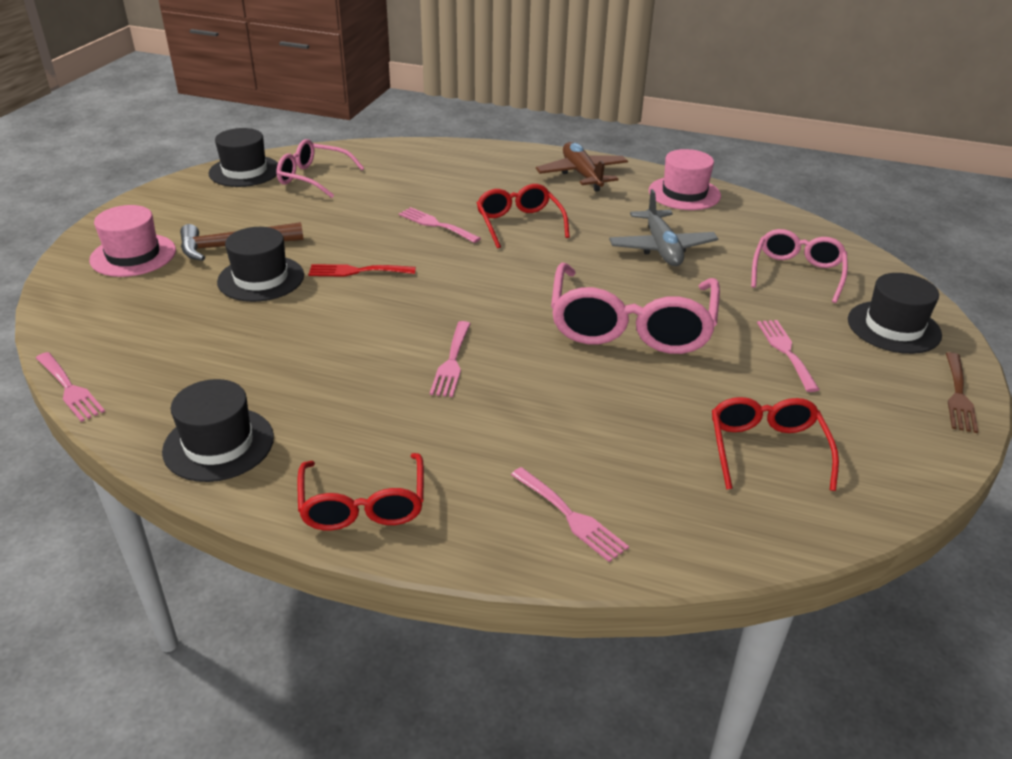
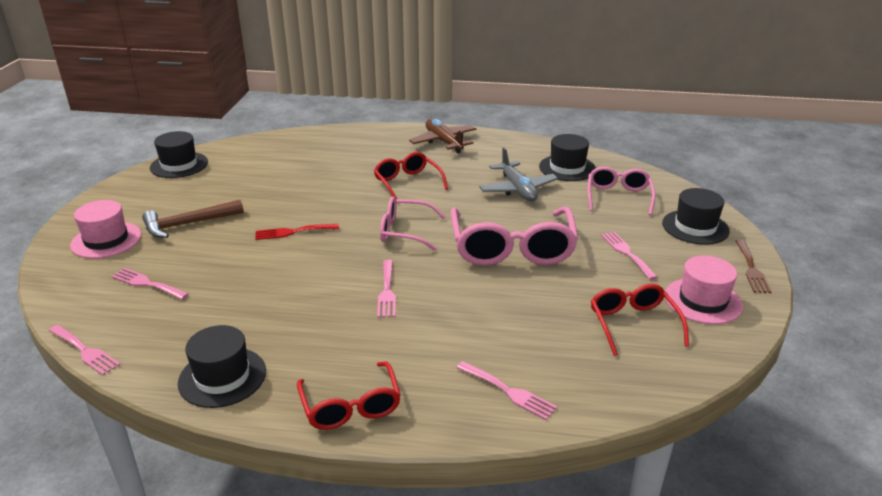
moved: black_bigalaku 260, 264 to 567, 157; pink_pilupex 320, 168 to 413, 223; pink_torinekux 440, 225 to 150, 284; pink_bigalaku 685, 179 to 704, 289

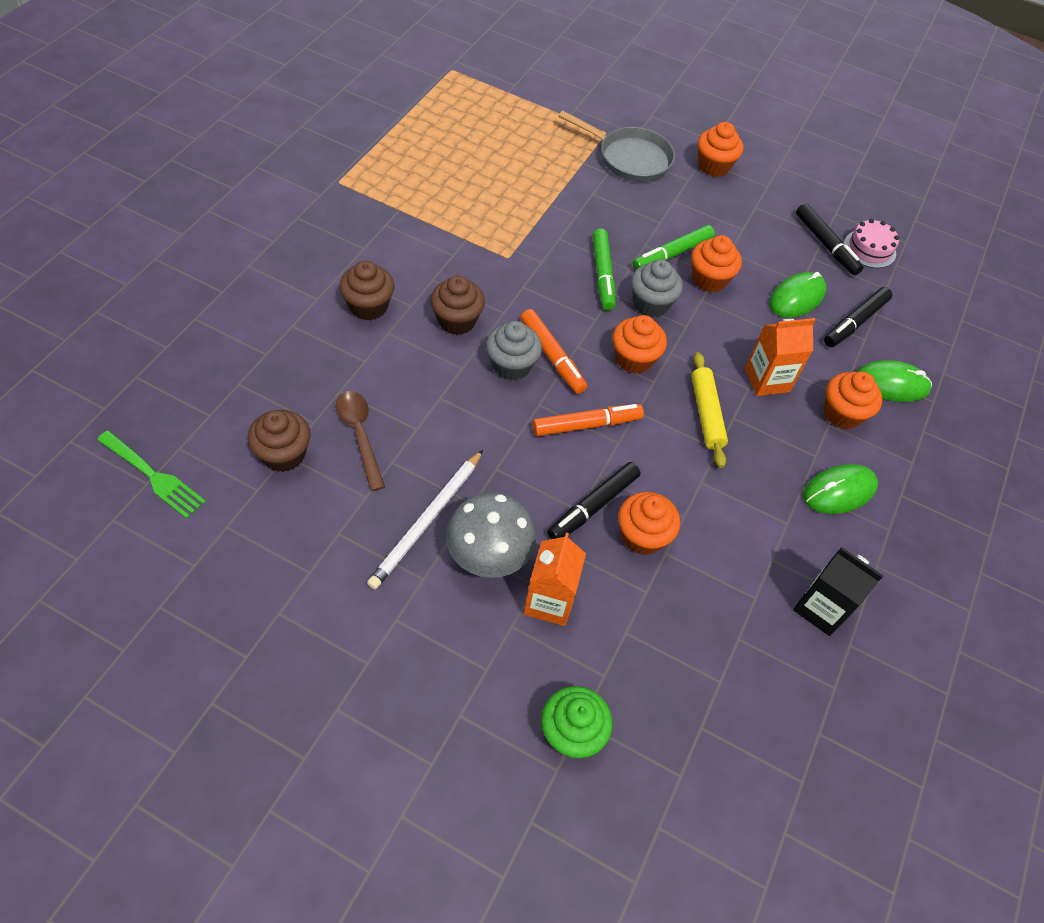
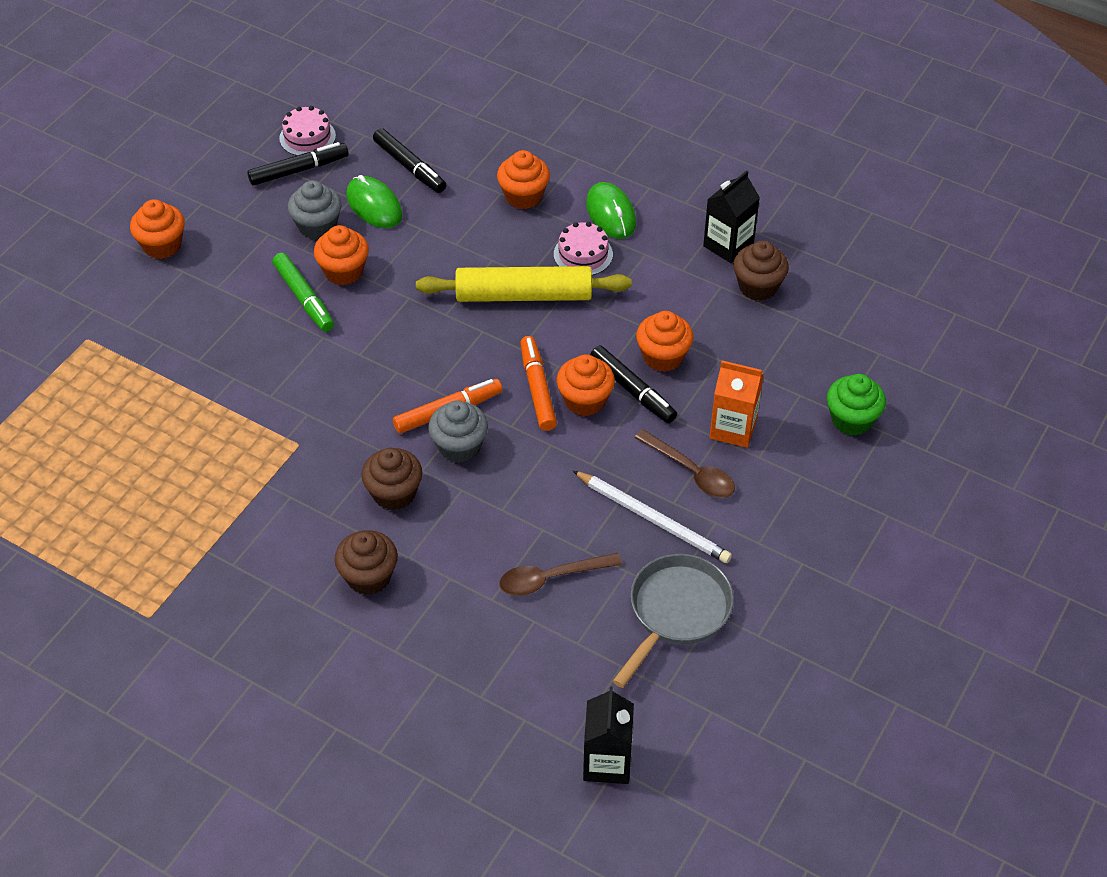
removed: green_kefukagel 604, 269; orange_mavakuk 780, 357; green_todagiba 894, 381
added: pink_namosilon 583, 248
moved: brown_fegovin 279, 441 to 761, 271; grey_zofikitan 617, 146 to 673, 621; orange_fegovin 639, 344 to 585, 385; grey_fegovin 657, 288 to 315, 210
replaced: green_torinekux 151, 475 to black_mavakuk 608, 735; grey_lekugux 491, 535 to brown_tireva 684, 463
resized: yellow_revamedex 709, 410 = 524, 284 x1.56

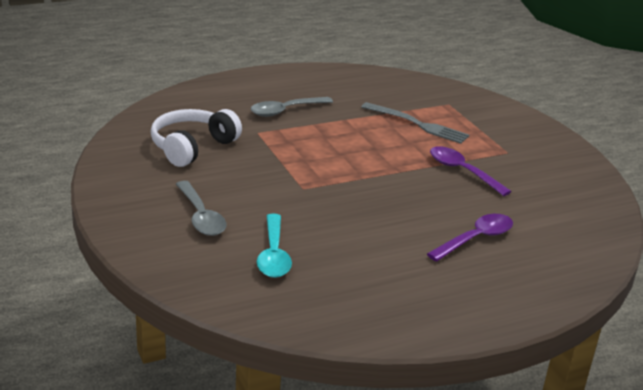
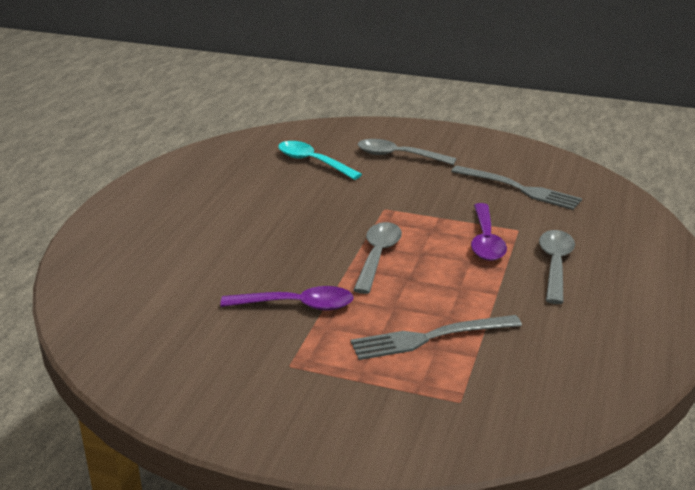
added: grey_tireva 377, 258
moved: purple_tireva 470, 238 to 489, 232
replaced: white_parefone 196, 138 to grey_torinekux 516, 188

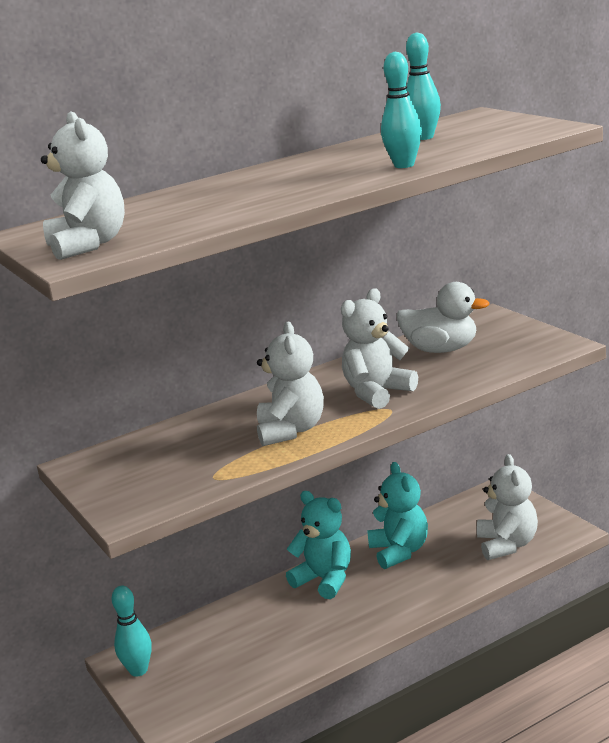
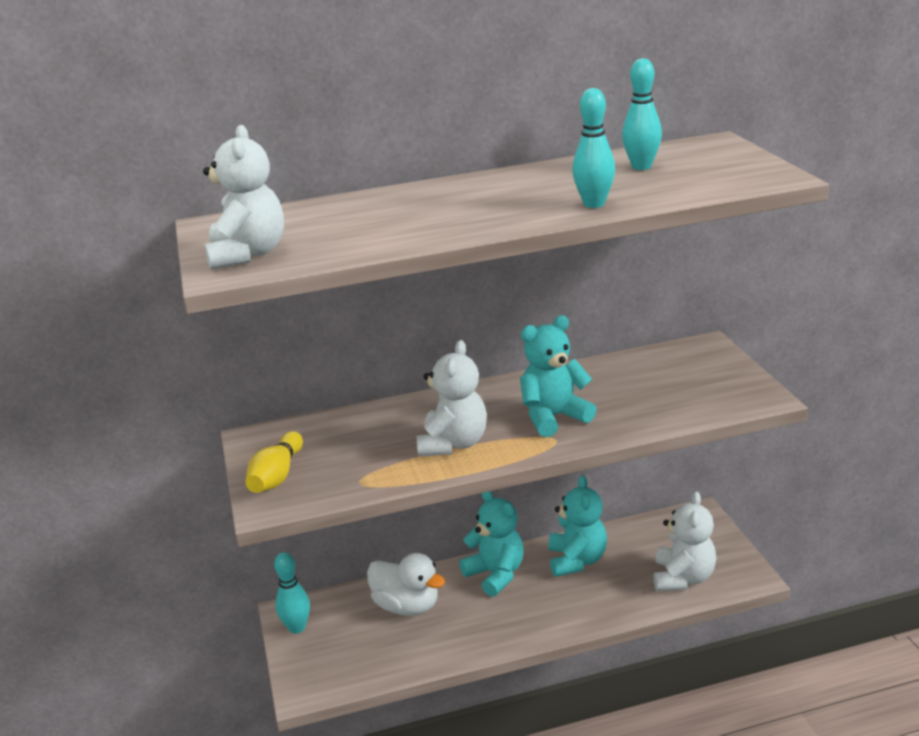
added: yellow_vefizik 274, 462
moved: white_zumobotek 443, 317 to 406, 584
recoloured: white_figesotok 379, 348 to turquoise_figesotok 558, 376

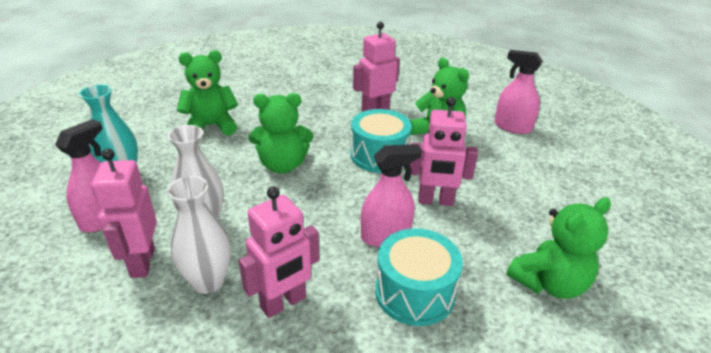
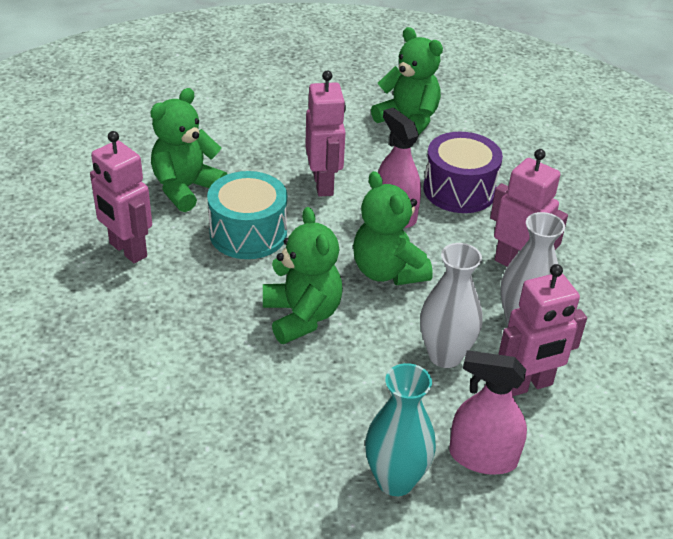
removed: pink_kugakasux 518, 92
moved: green_figesotok 207, 92 to 393, 228
recoloured: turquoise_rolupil 419, 277 to purple_rolupil 463, 172

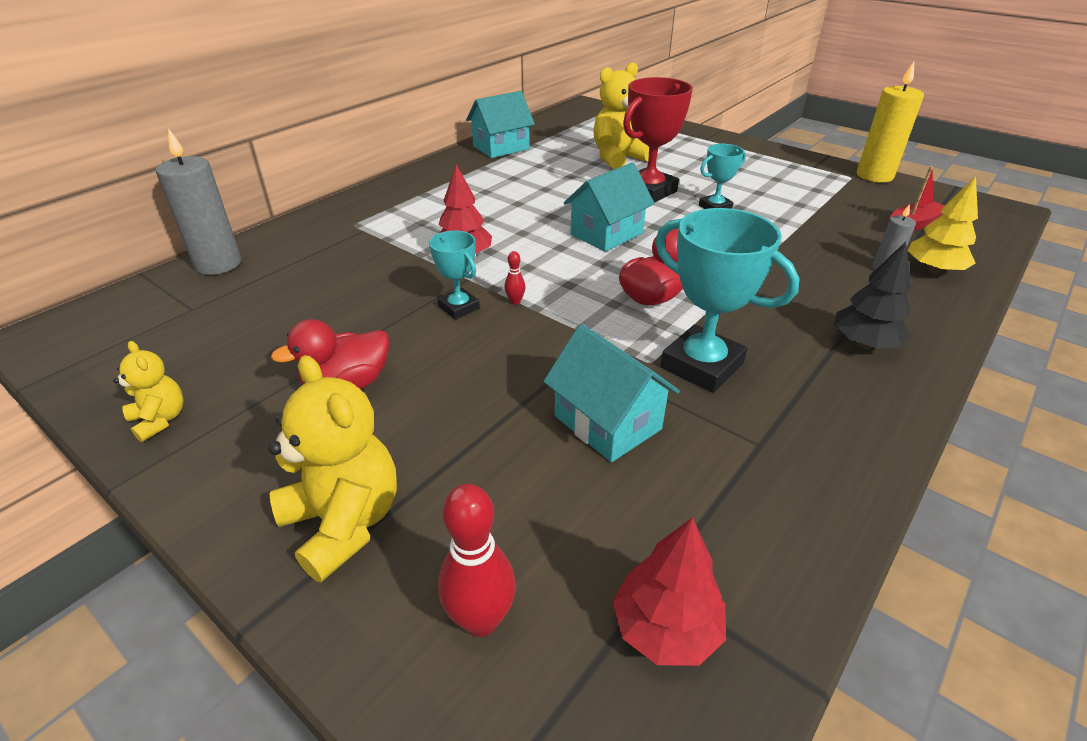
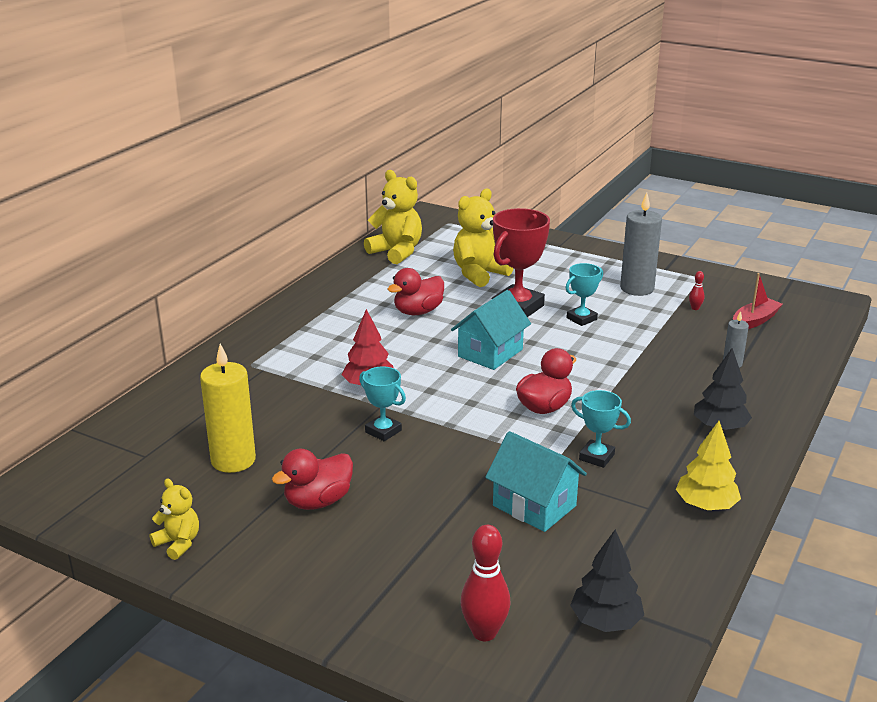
removed: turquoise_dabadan 500, 124
added: red_zumobotek 416, 291
moved: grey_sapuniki 198, 201 to 641, 244; yellow_figesotok 332, 468 to 393, 217; red_vefizik 514, 278 to 697, 290; yellow_sapuniki 890, 122 to 228, 408; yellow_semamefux 943, 225 to 708, 465
recoloured: red_semamefux 669, 591 to black_semamefux 607, 580
resized: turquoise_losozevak 727, 300 = 601, 429 x0.56

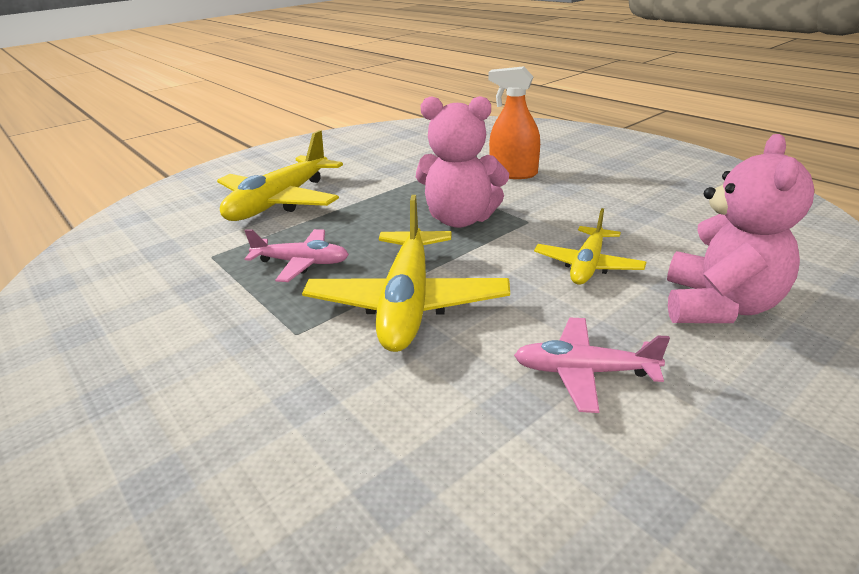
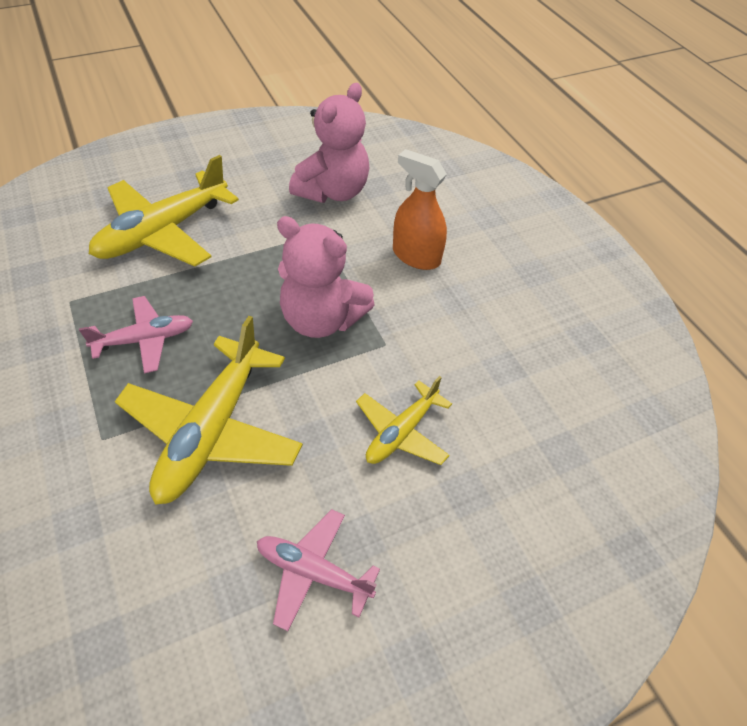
moved: pink_figesotok 740, 228 to 329, 143
turned: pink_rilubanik 296, 255 = 136, 335 45 degrees counterclockwise

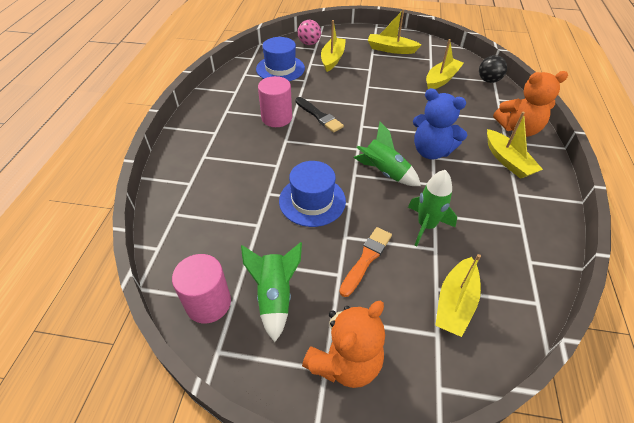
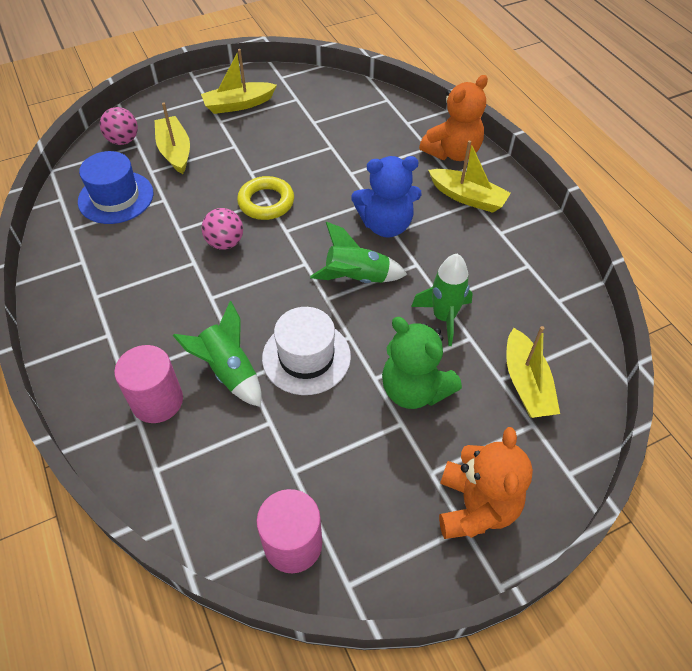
removed: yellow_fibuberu 445, 64; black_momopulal 493, 69
added: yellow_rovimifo 265, 198
moved: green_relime 271, 292 to 217, 354; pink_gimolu 275, 101 to 148, 384
replaced: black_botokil 319, 114 to pink_momopulal 222, 229; orange_botokil 365, 262 to green_figesotok 422, 363
recoloured: blue_bigalaku 312, 194 to white_bigalaku 306, 351

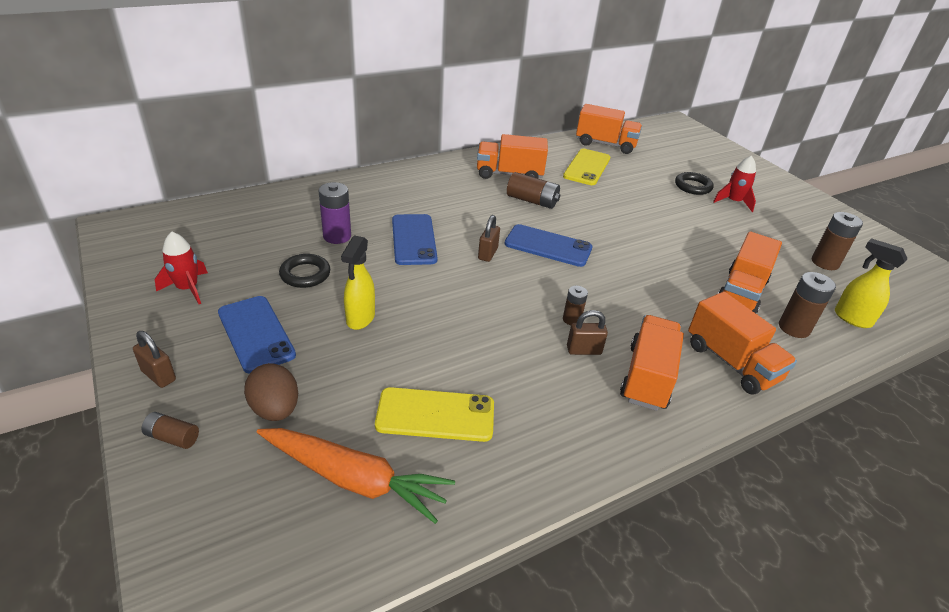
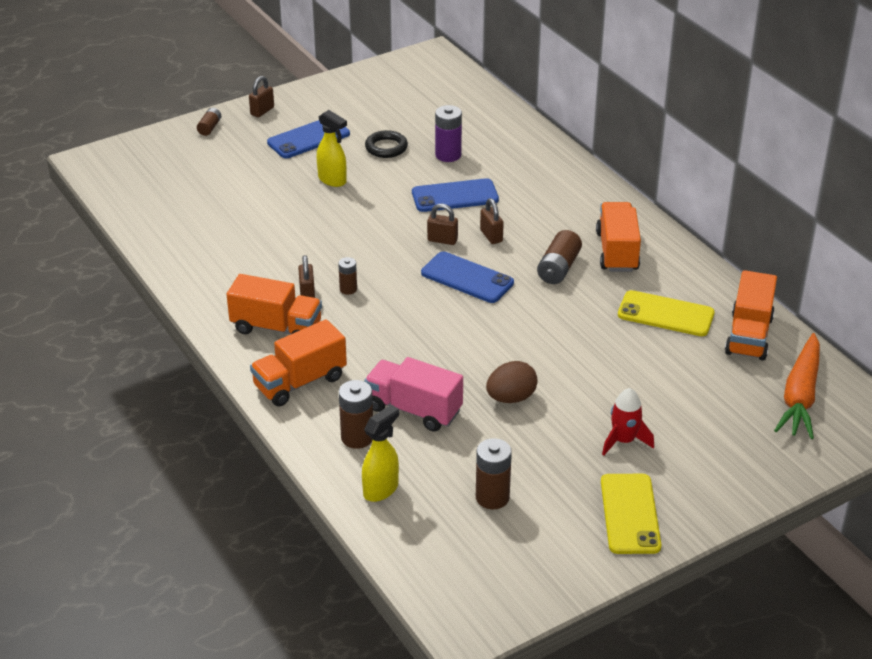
removed: red_relime 181, 268; black_rovimifo 694, 183
added: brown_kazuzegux 492, 221
moved: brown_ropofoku 271, 392 to 512, 382; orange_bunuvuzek 356, 476 to 797, 386; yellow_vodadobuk 434, 414 to 631, 514
recoloured: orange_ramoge 750, 272 to pink_ramoge 413, 394
turned: yellow_kugakasux 358, 282 = 332, 148 150 degrees counterclockwise; blue_vodadobuk 548, 245 = 467, 277 75 degrees counterclockwise

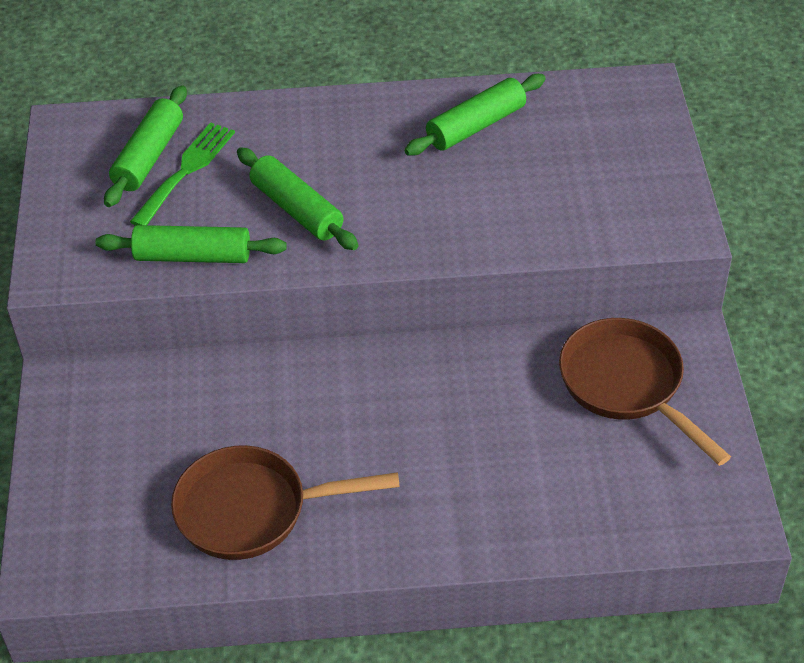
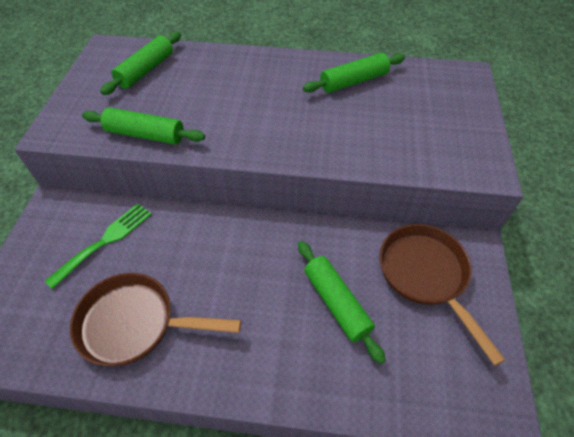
moved: green_torinekux 182, 174 to 98, 246; green_revamedex 297, 198 to 342, 302

